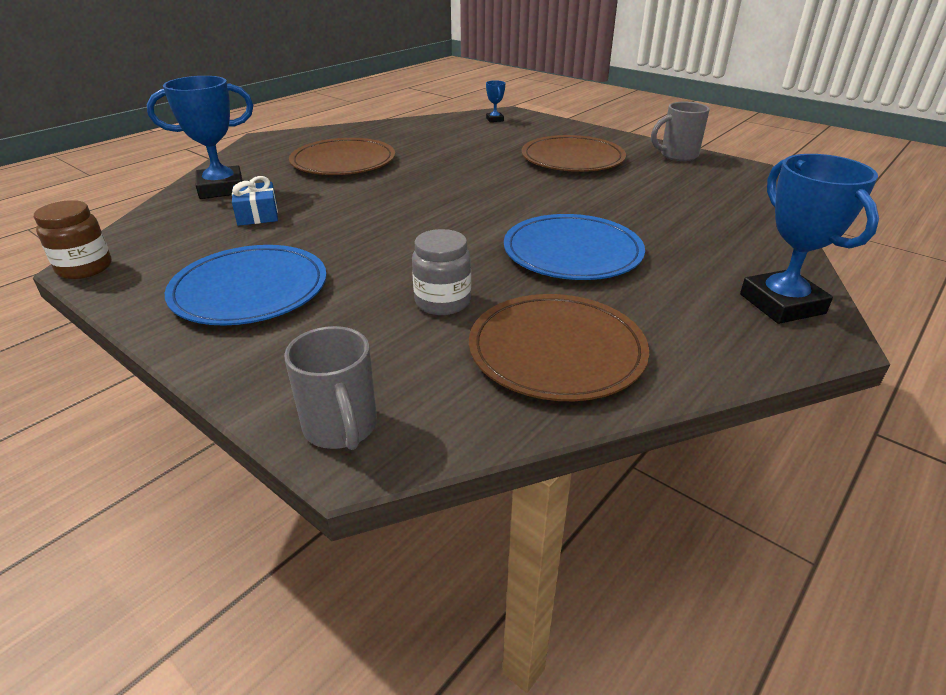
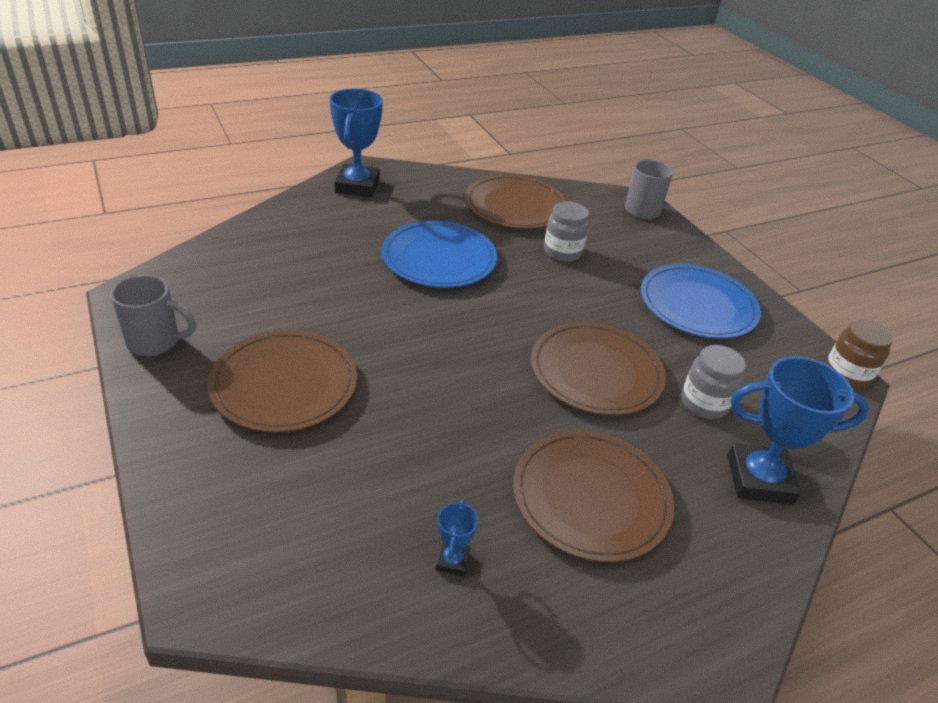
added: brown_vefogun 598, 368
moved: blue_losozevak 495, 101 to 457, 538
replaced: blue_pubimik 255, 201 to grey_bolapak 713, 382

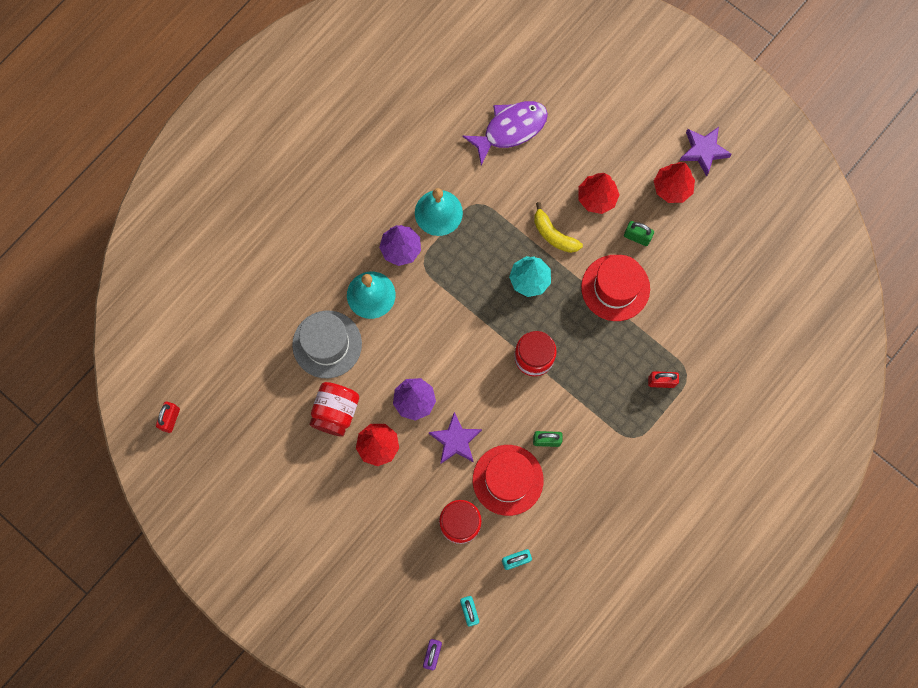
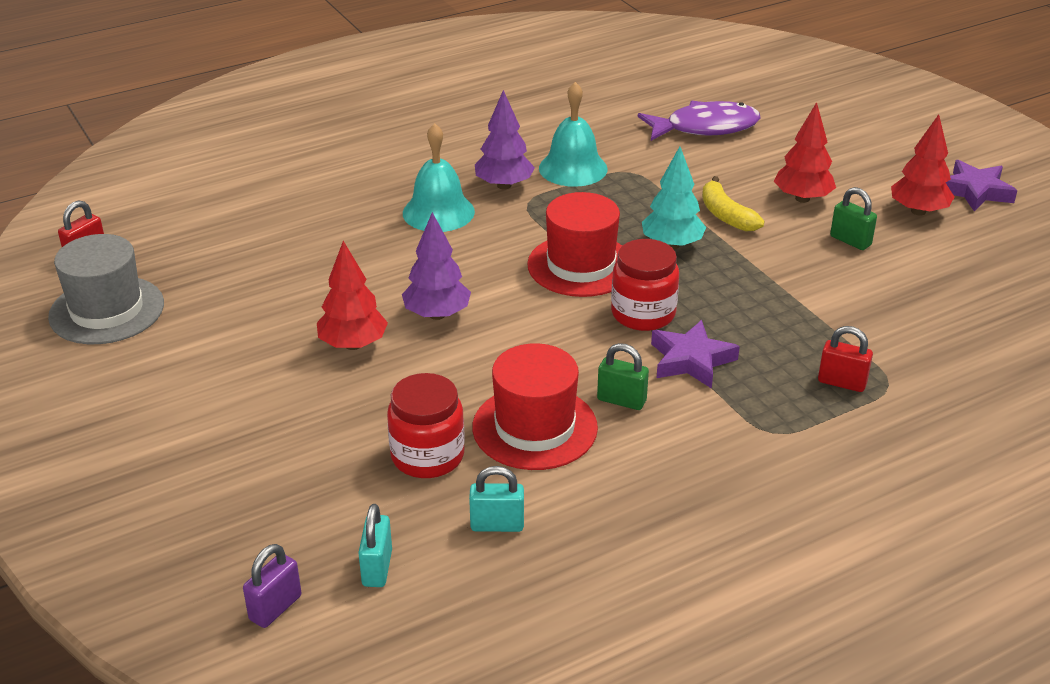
removed: red_bolapak 334, 409
moved: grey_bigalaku 327, 344 to 106, 289; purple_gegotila 455, 438 to 695, 354; red_bigalaku 615, 288 to 574, 244

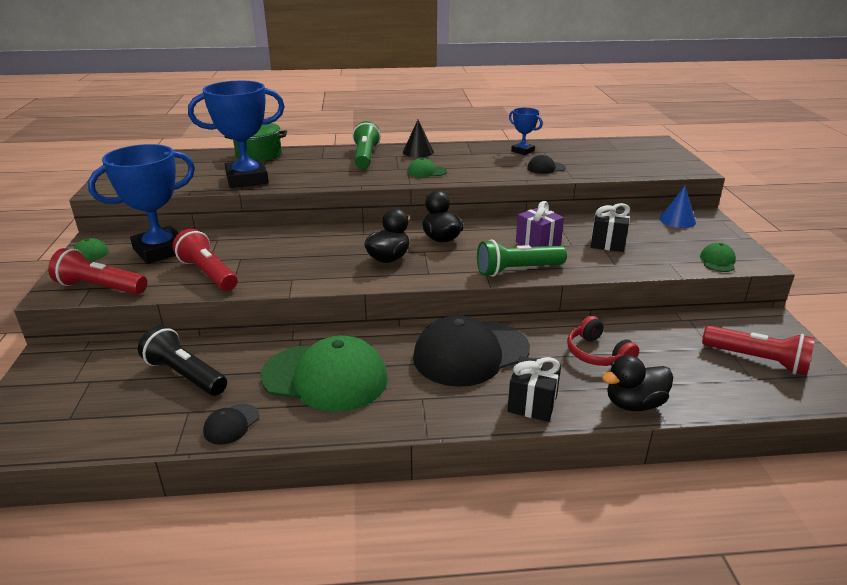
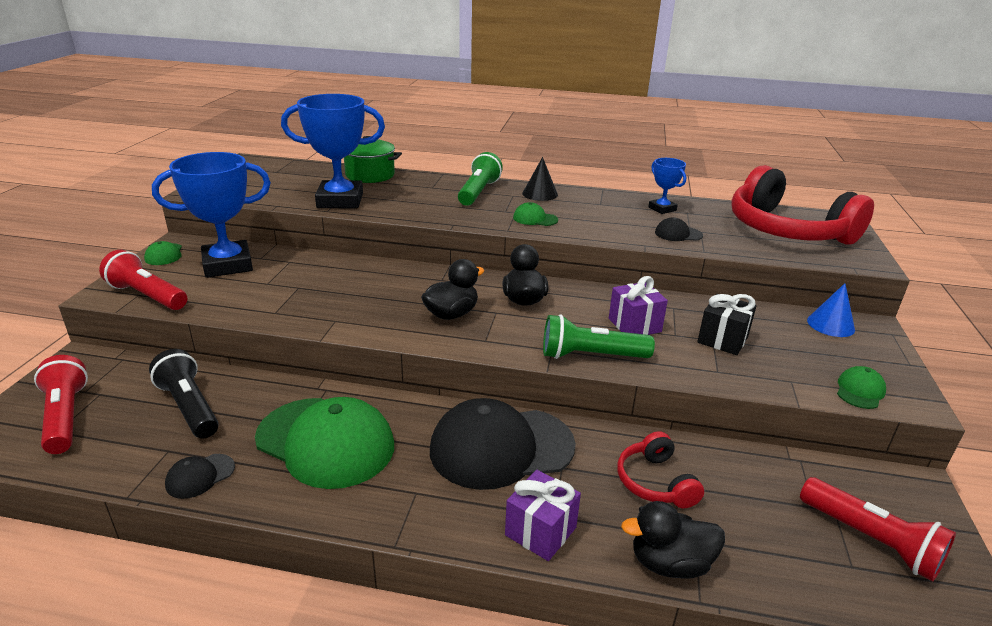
added: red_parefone 802, 205
moved: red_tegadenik 205, 260 to 61, 404
recoloured: black_pubimik 534, 389 to purple_pubimik 543, 515

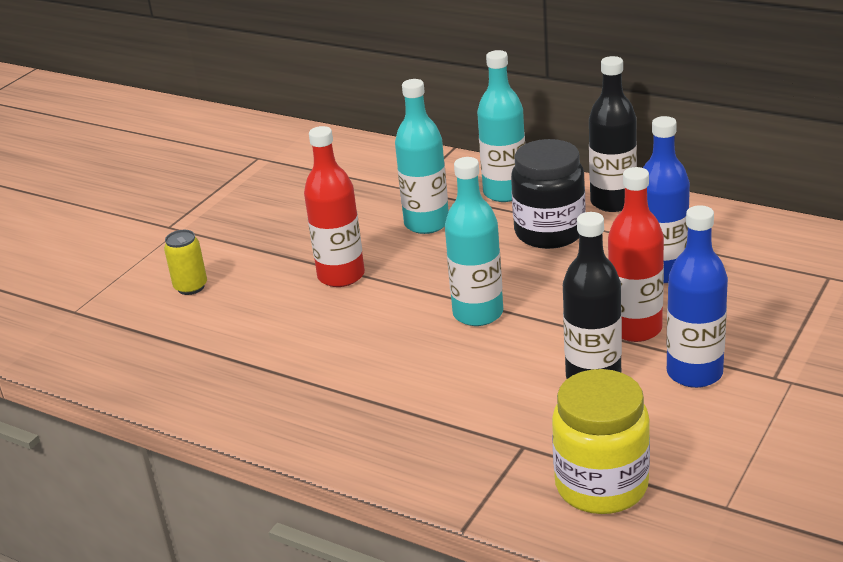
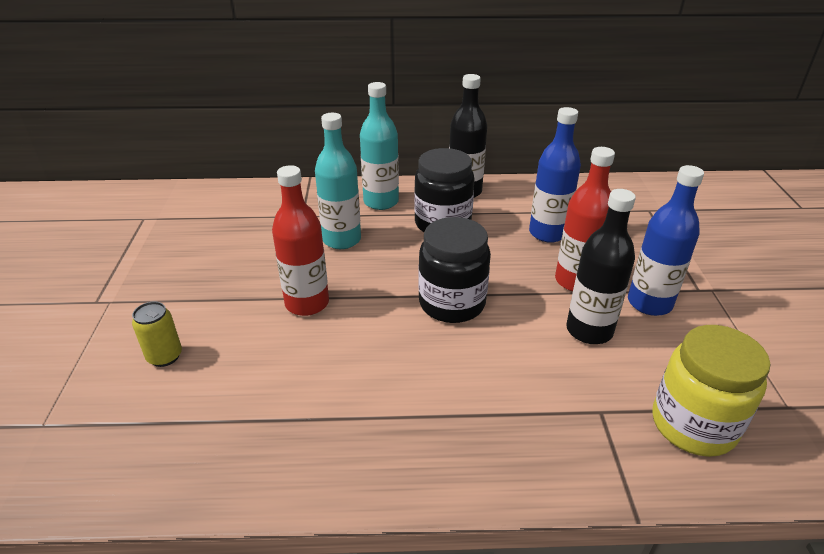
replaced: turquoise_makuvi 474, 241 to black_bolapak 454, 270

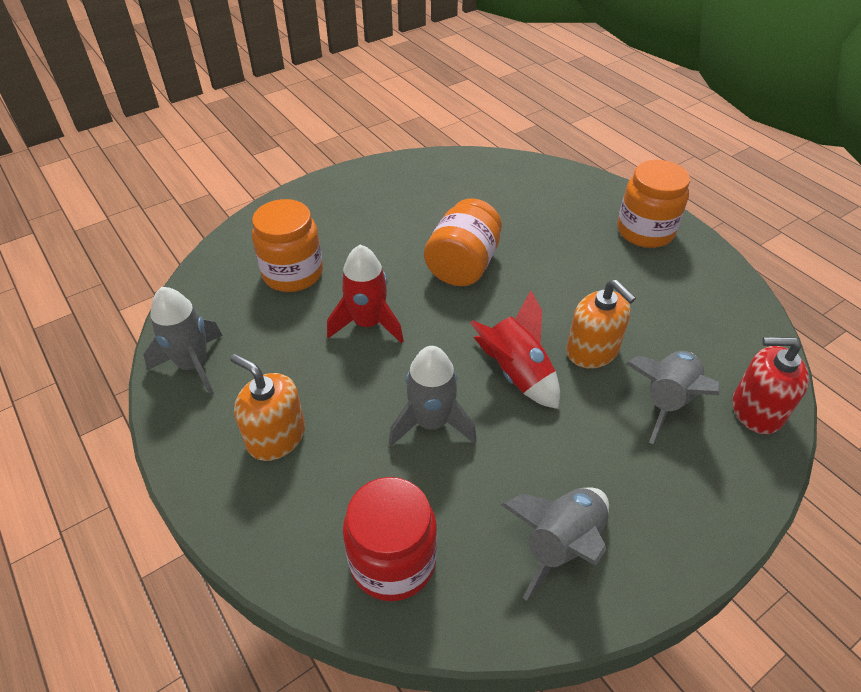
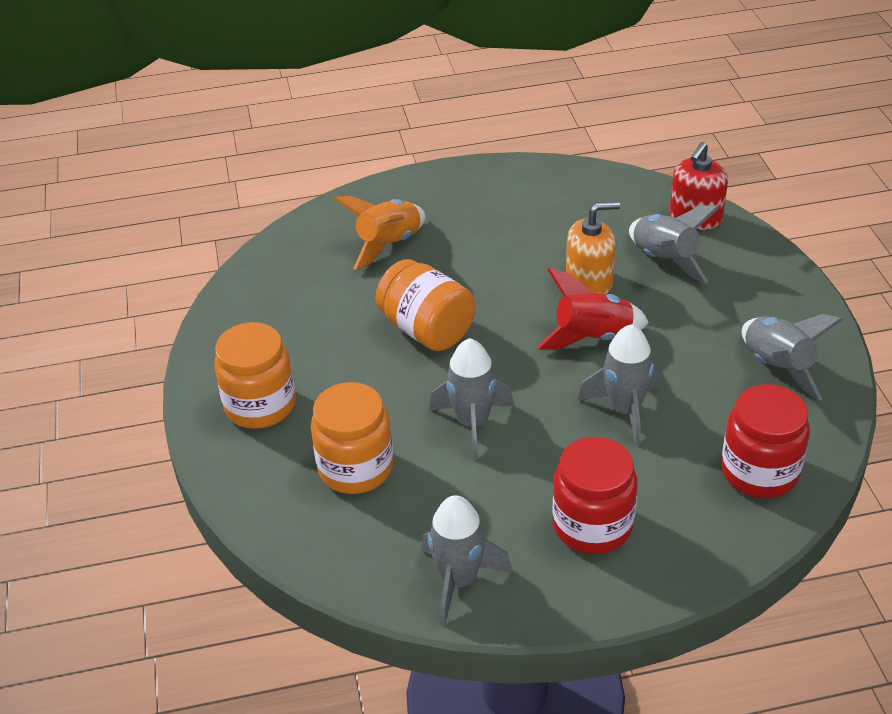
added: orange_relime 379, 233
moved: orange_bolapak 653, 204 to 255, 375
replaced: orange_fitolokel 267, 407 to red_bolapak 595, 495
recoloured: red_relime 365, 294 to grey_relime 471, 399

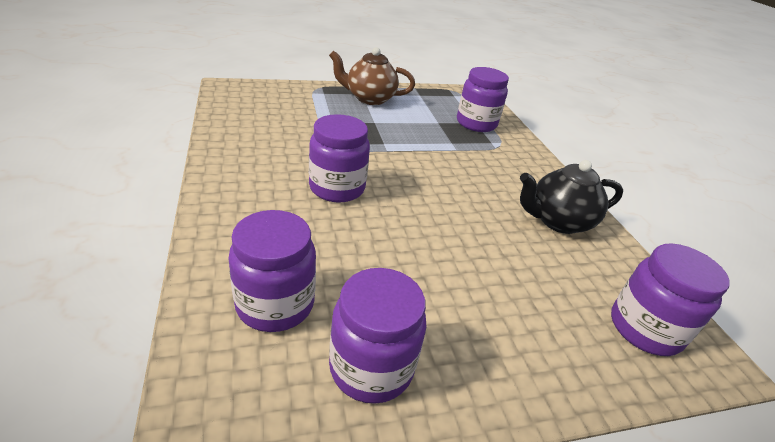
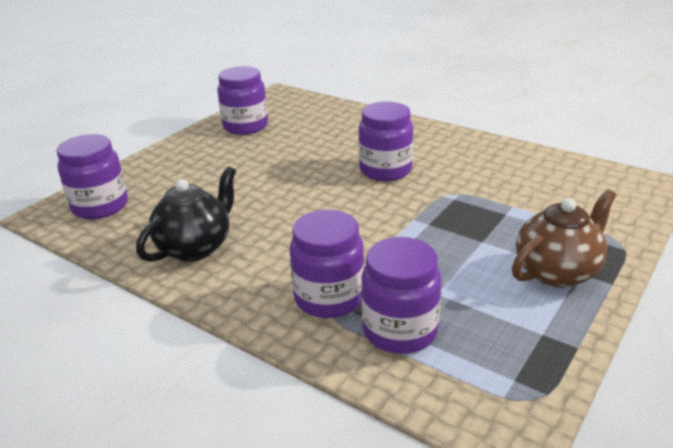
moved: purple_bolapak 272, 271 to 327, 264

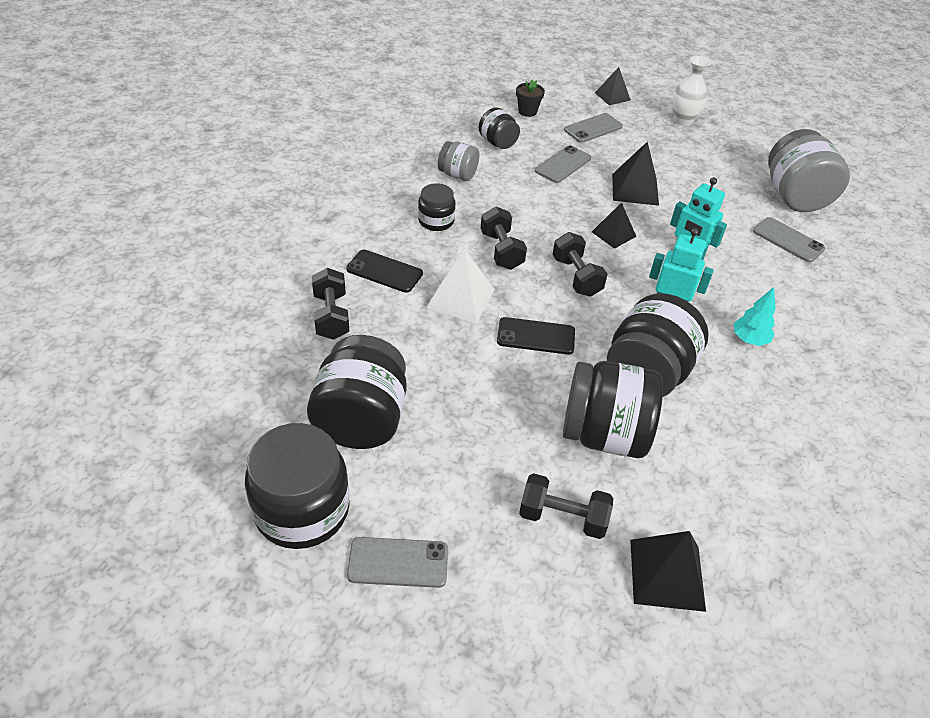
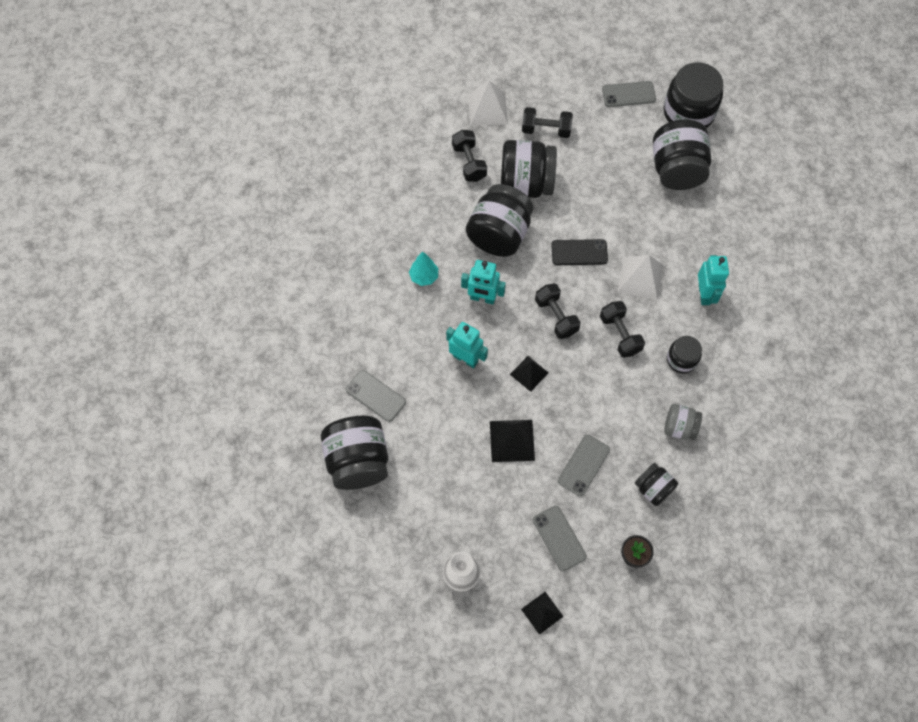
moved: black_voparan 330, 304 to 469, 156
replaced: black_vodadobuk 384, 271 to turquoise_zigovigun 713, 280
recoloured: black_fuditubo 668, 571 to white_fuditubo 488, 103; grey_bolapak 809, 170 to black_bolapak 354, 453
turned: grey_vodadobuk 593, 128 = 560, 538 75 degrees counterclockwise

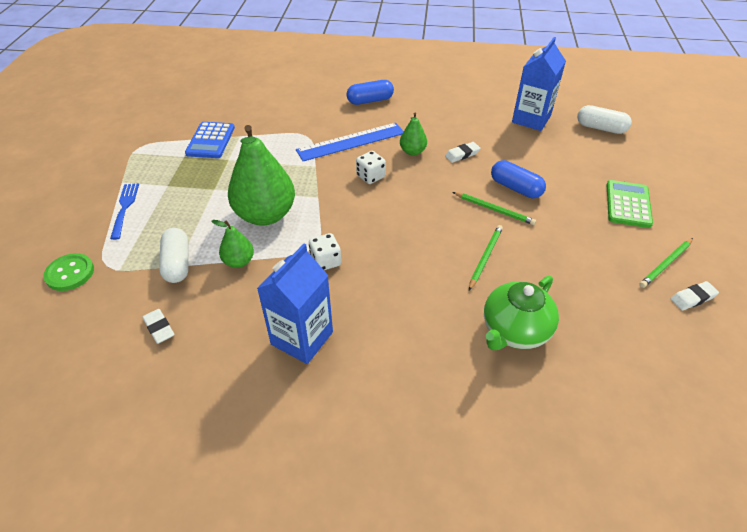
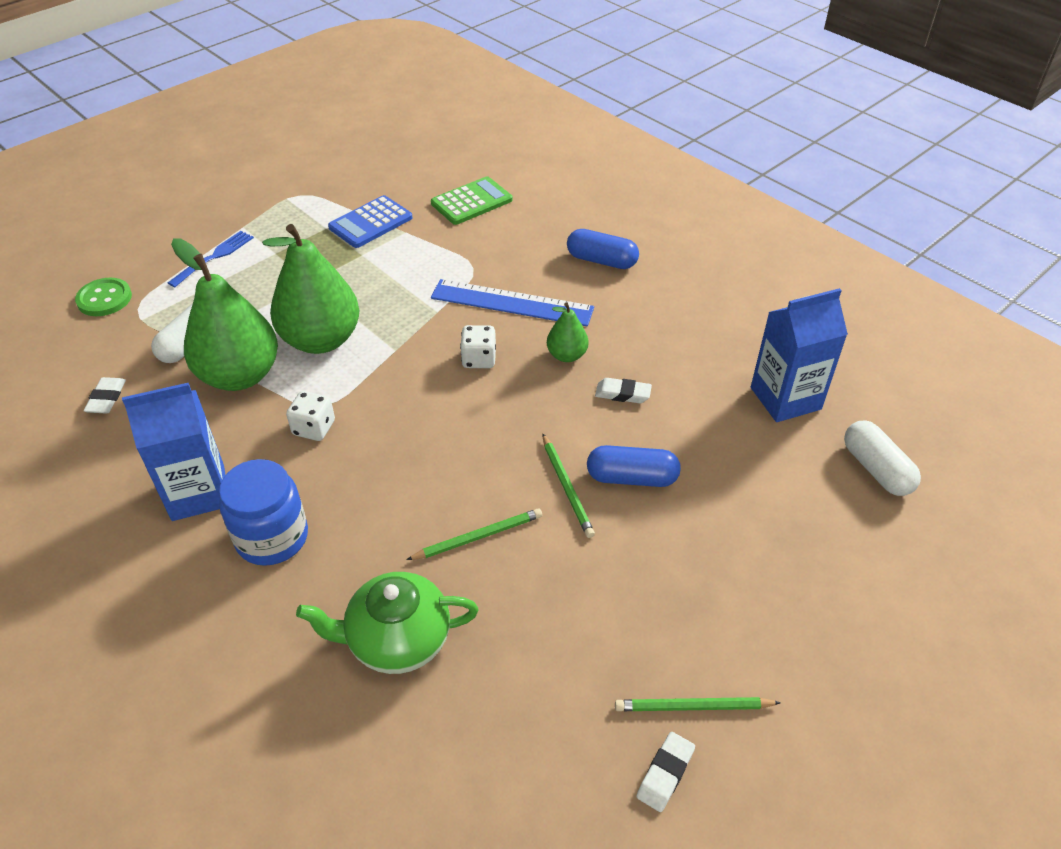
added: blue_bolapak 263, 512
moved: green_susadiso 630, 204 to 472, 200
turned: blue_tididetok 518, 179 = 634, 466 75 degrees counterclockwise; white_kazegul 695, 296 = 665, 772 75 degrees counterclockwise
resized: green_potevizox 233, 244 = 224, 314 x2.07

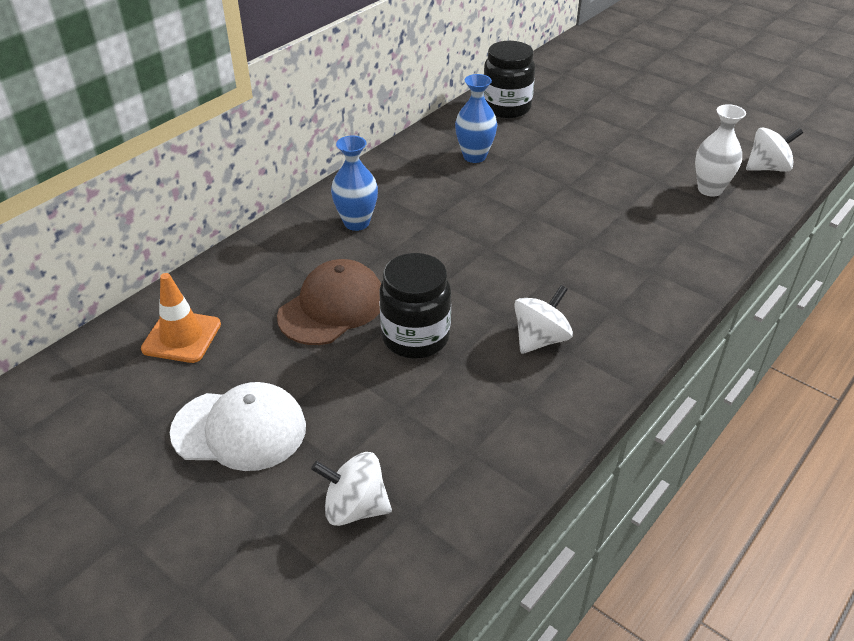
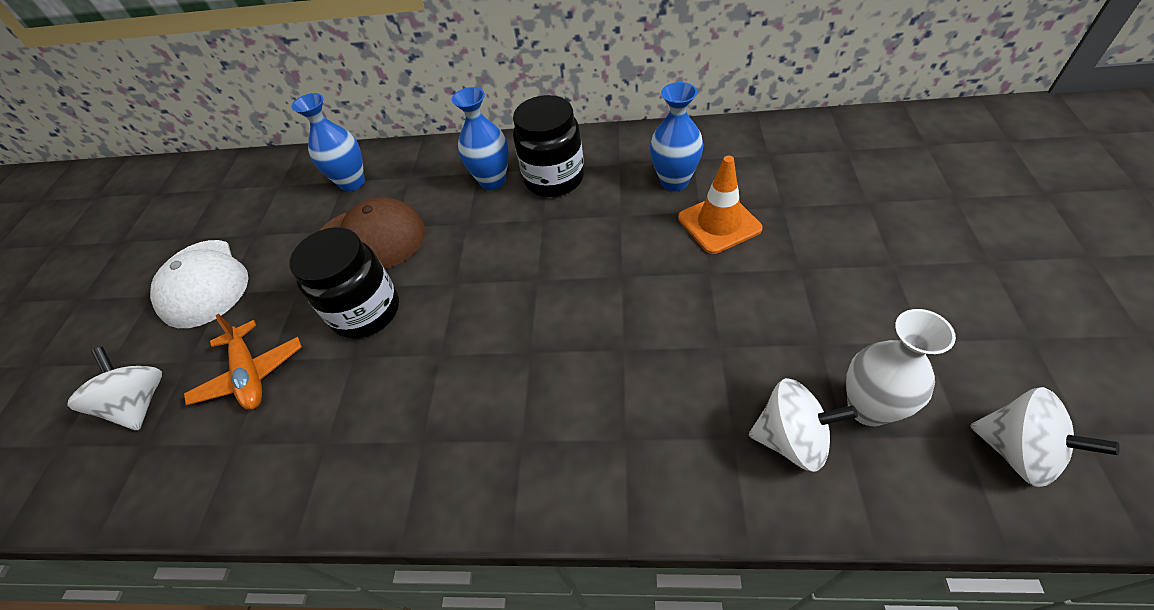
added: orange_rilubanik 243, 362; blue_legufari 328, 142
moved: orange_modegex 181, 318 to 720, 205; black_bolapak 509, 79 to 548, 146; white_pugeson 543, 319 to 803, 425

